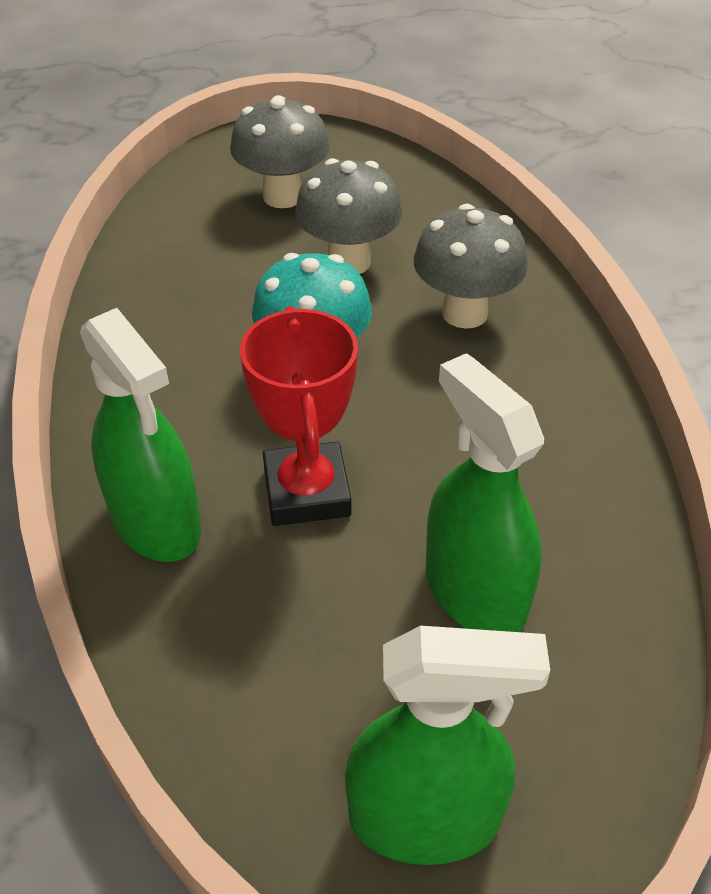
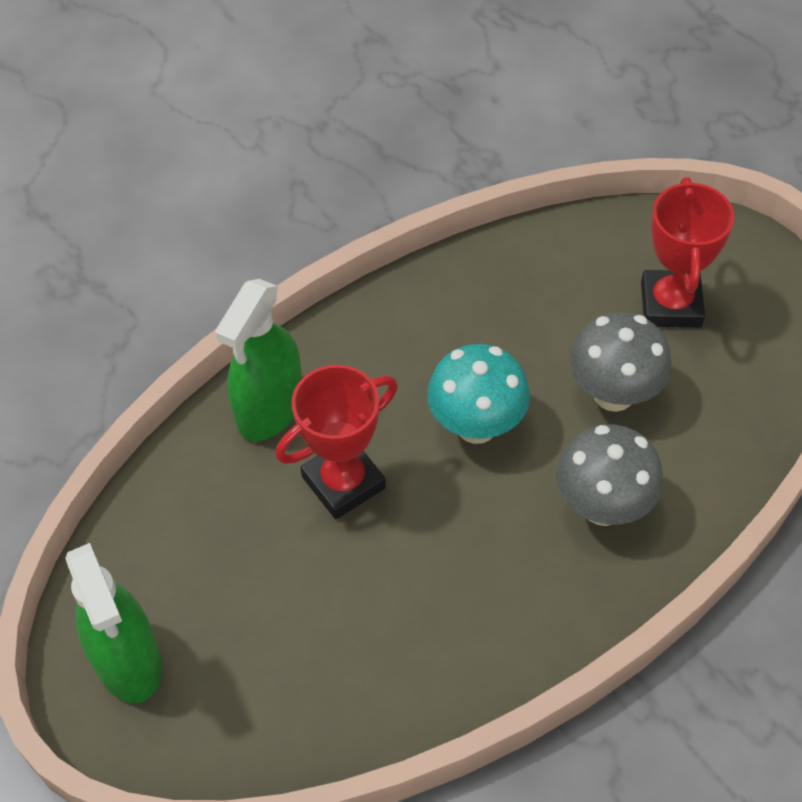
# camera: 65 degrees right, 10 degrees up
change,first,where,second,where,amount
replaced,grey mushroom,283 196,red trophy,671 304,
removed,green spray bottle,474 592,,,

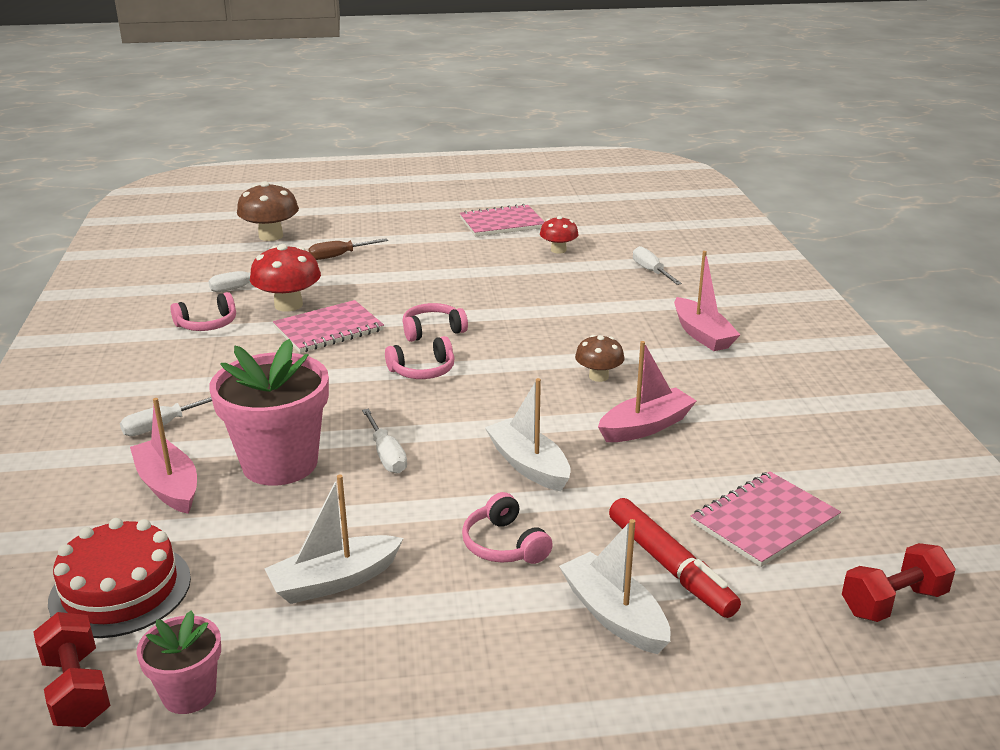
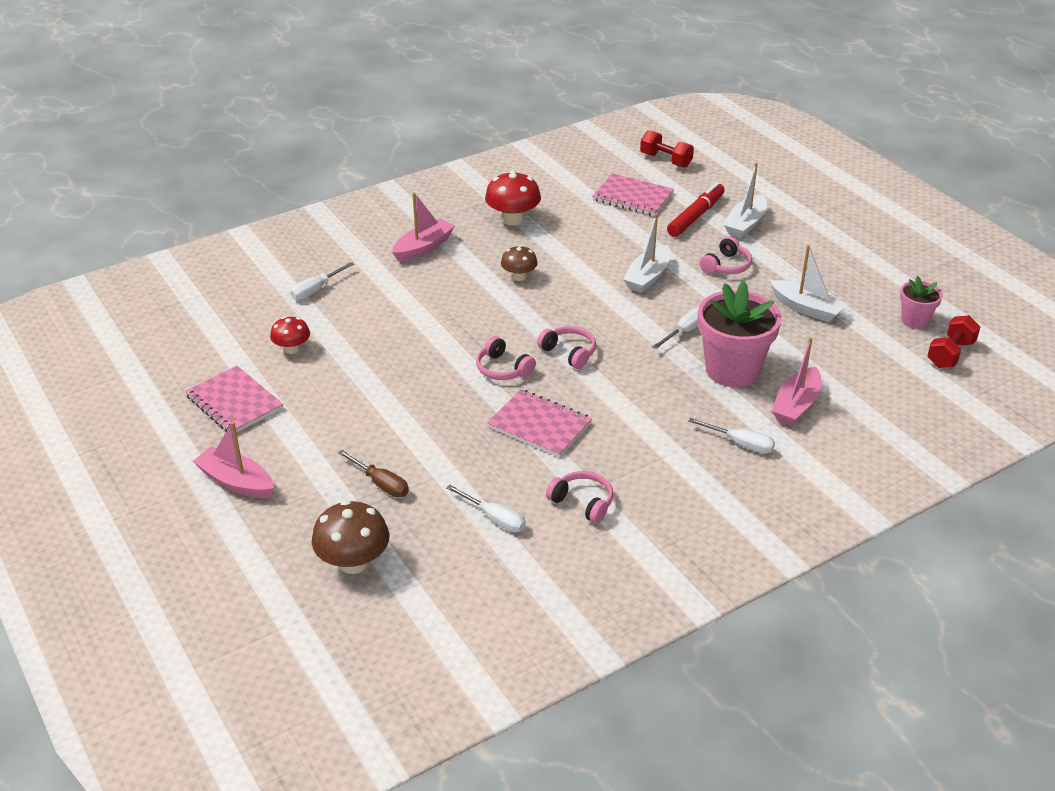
# camera: 115 degrees left, 10 degrees up
change,first,where,second,where,amount
moved,pink boat,645 427,,236 482,
moved,red mushroom,288 305,,513 219,
removed,red cake,120 589,,,

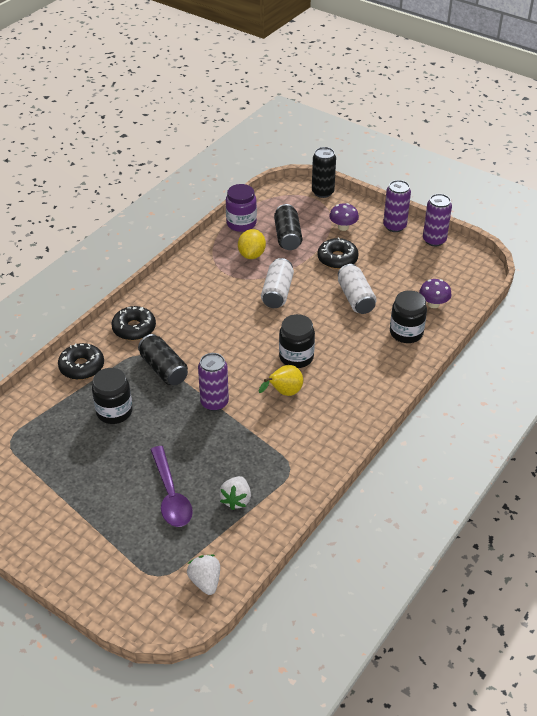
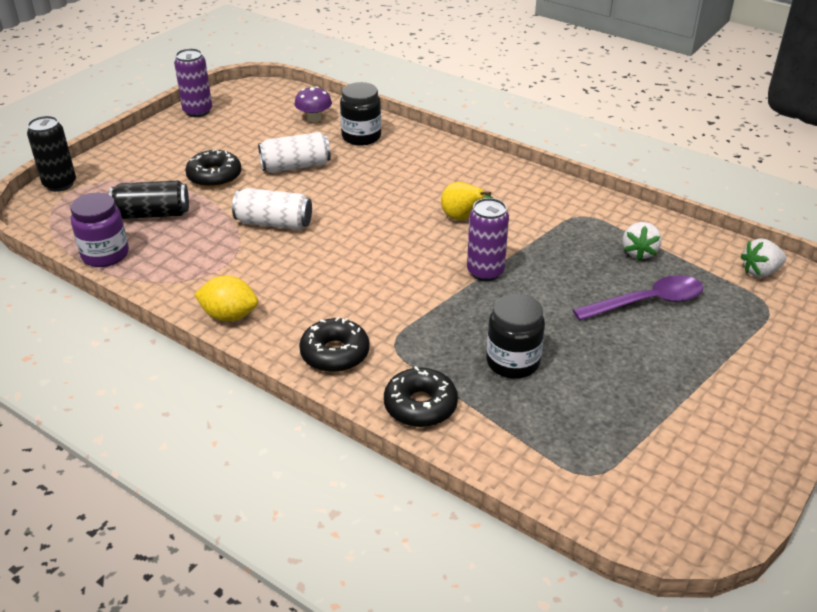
# camera: 90 degrees left, 5 degrees down
change,first,where,second,where,amount
moved,yellow lemon,252 255,,229 316,
turned,white strawberry,236 500,,639 252,90 degrees clockwise
removed,black can,163 369,,,
removed,black jar,296 357,,,
removed,purple mushroom,343 227,,,
removed,purple can,394 226,,,

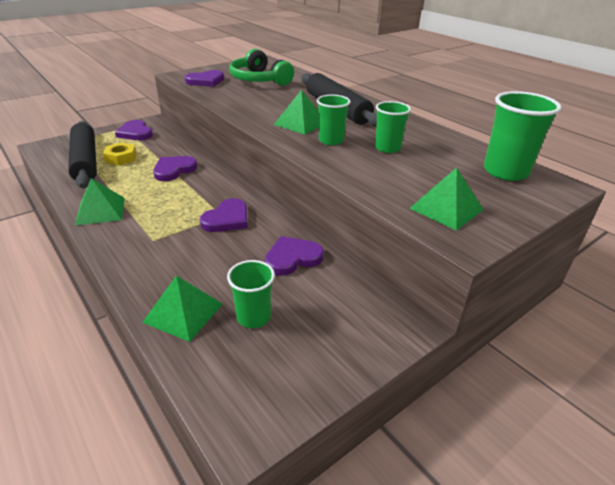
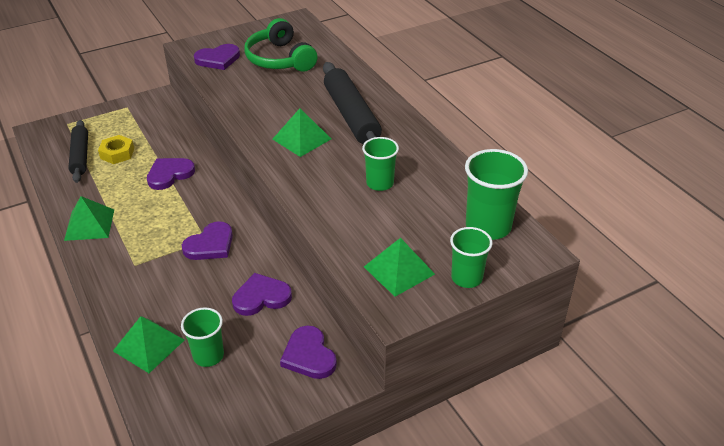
# camera: 10 degrees right, 5 degrees up
change,first,where,second,where,amount
resized,black rolling pin,85 161,,80 156,x0.65
moved,purple heart,135 133,,309 355,
moved,green cup,331 140,,466 278,

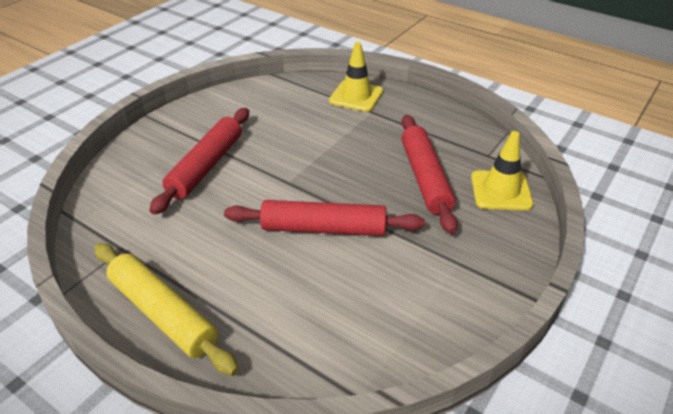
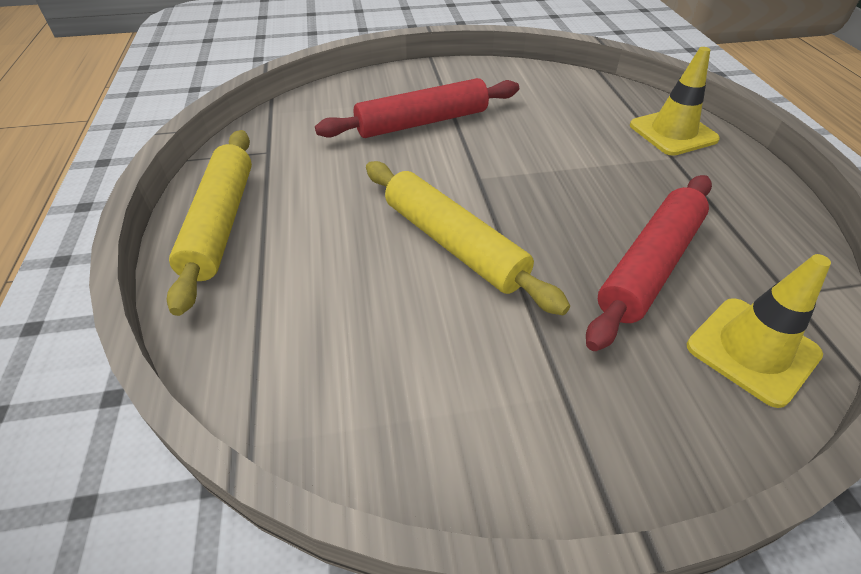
# camera: 45 degrees right, 5 degrees up
change,first,where,second,where,amount
recoloured,red rolling pin,323 229,yellow rolling pin,453 244,

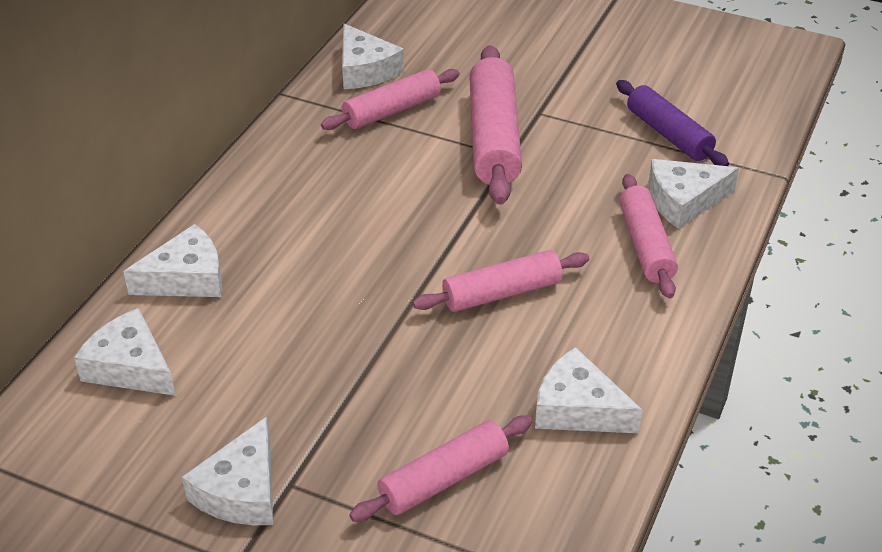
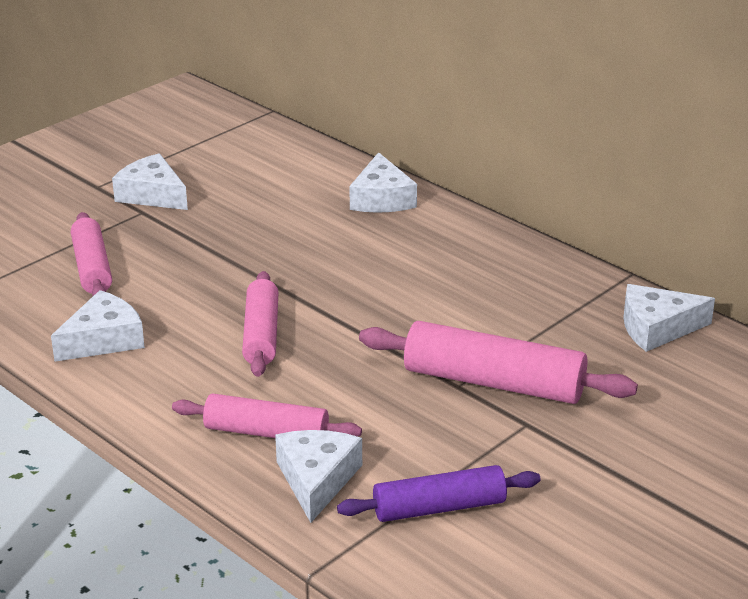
# camera: 110 degrees right, 10 degrees down
change,first,where,second,where,amount
removed,white cheese,130 367,,,
removed,pink rolling pin,392 110,,,

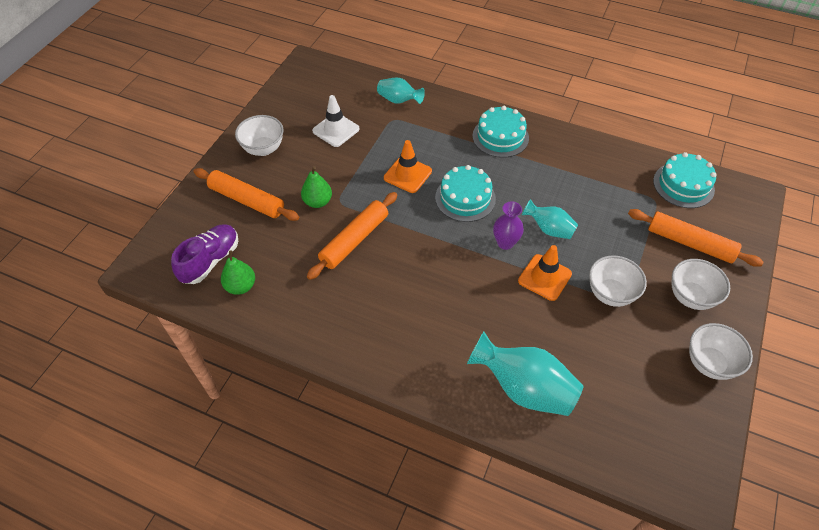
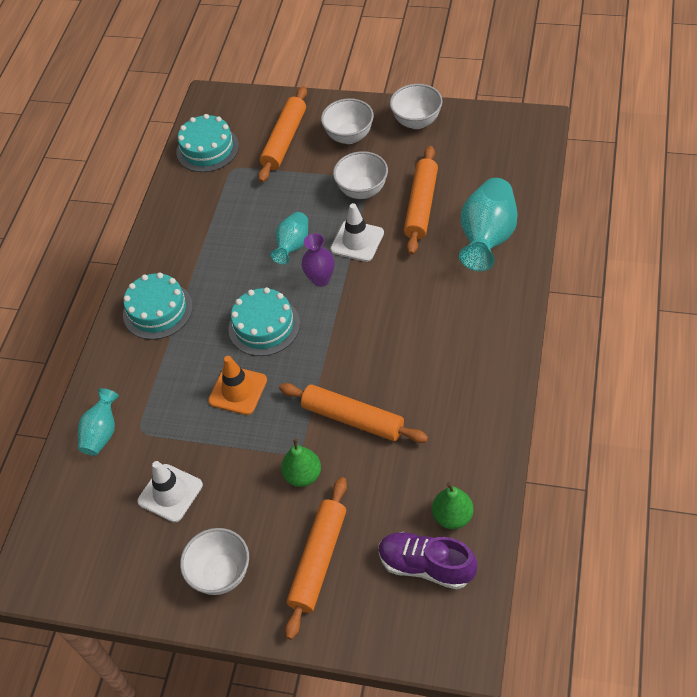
# camera: 95 degrees left, 0 degrees up
change,first,where,second,where,amount
recoloured,orange traffic cone,544 277,white traffic cone,357 241,
added,,,orange rolling pin,421 205,

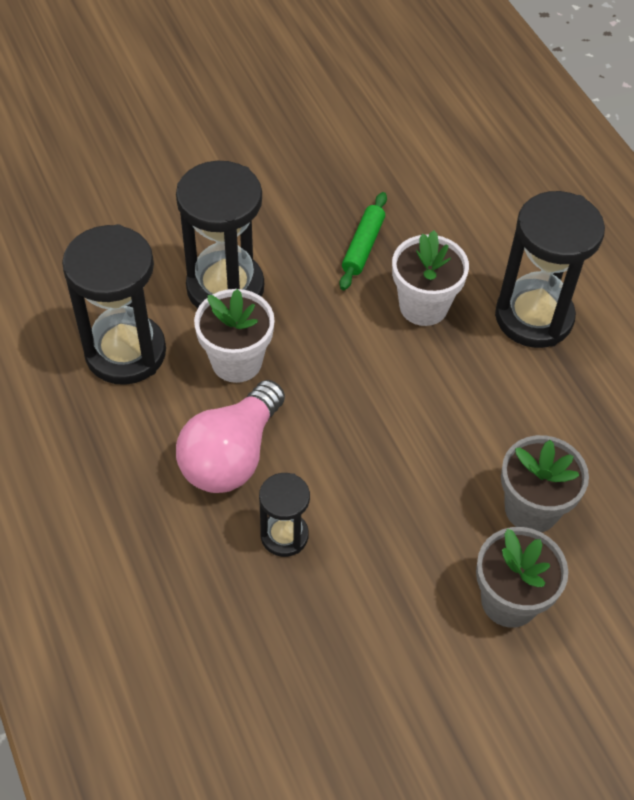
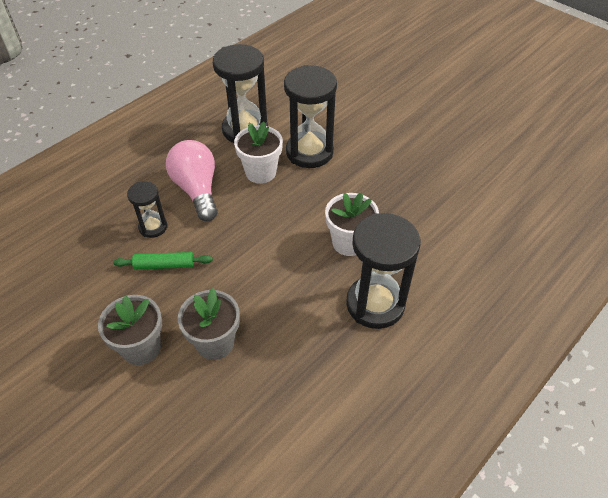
# camera: 70 degrees right, 5 degrees down
change,first,where,second,where,amount
moved,green rolling pin,363 246,,164 265,
turned,pink light bulb,231 455,,197 190,60 degrees clockwise

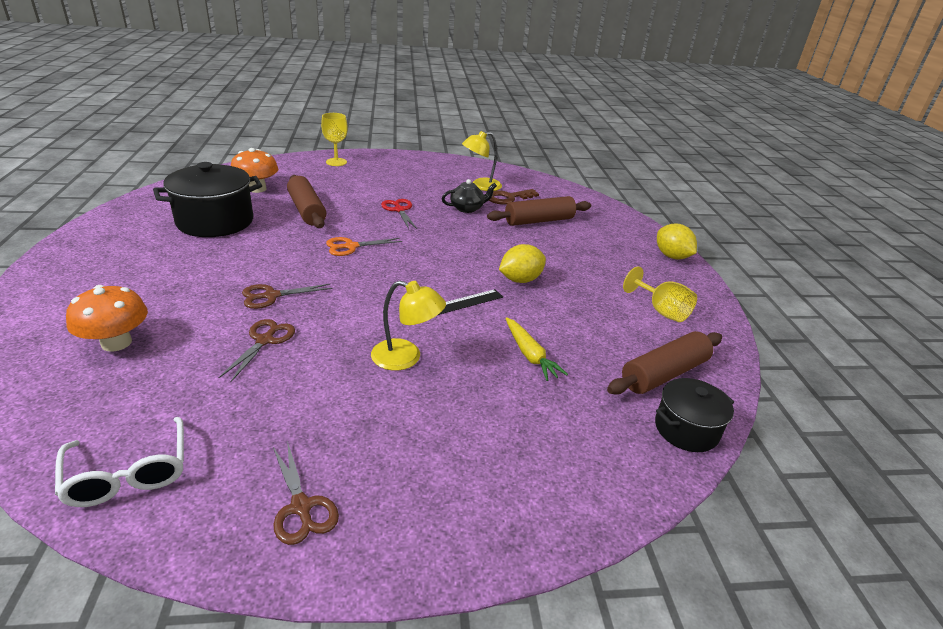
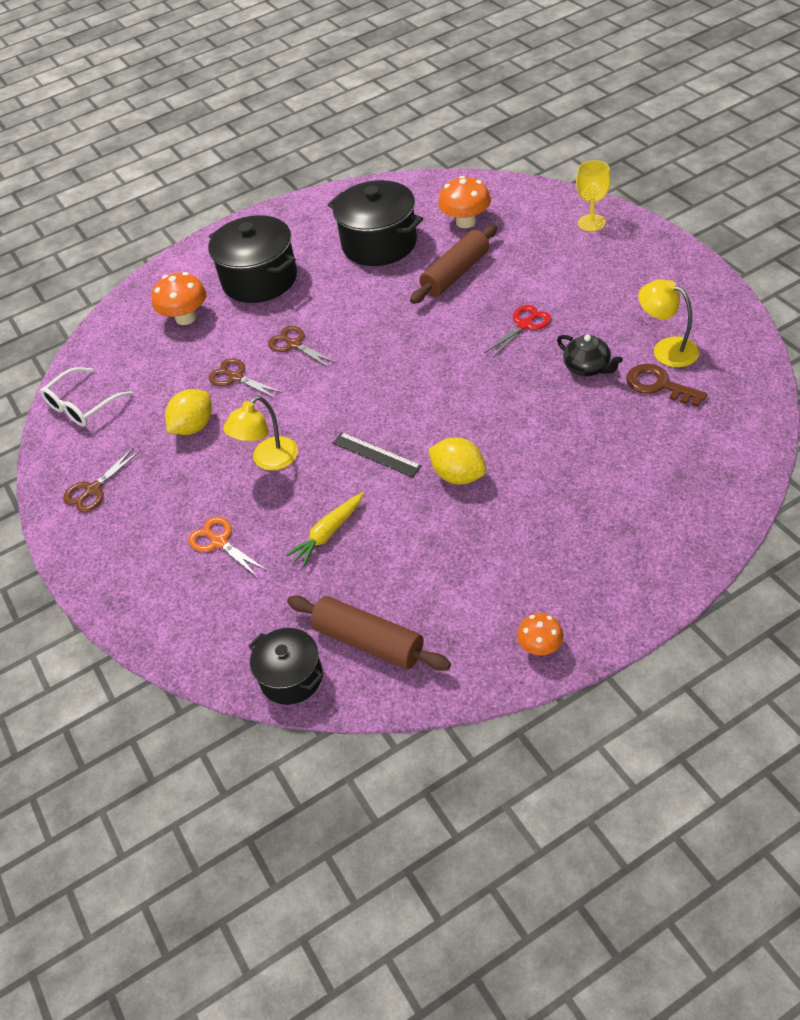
# camera: 75 degrees right, 15 degrees up
change,first,where,second,where,amount
moved,yellow lemon,671 256,,194 427,
moved,orange scissors,351 246,,219 542,
added,,,black pot,260 279,
turned,brown scissors,265 340,,236 377,135 degrees counterclockwise
turned,yellow lamp,406 358,,268 460,45 degrees clockwise
added,,,orange mushroom,540 646,
removed,brown rolling pin,539 221,,,
removed,yellow goblet,661 310,,,

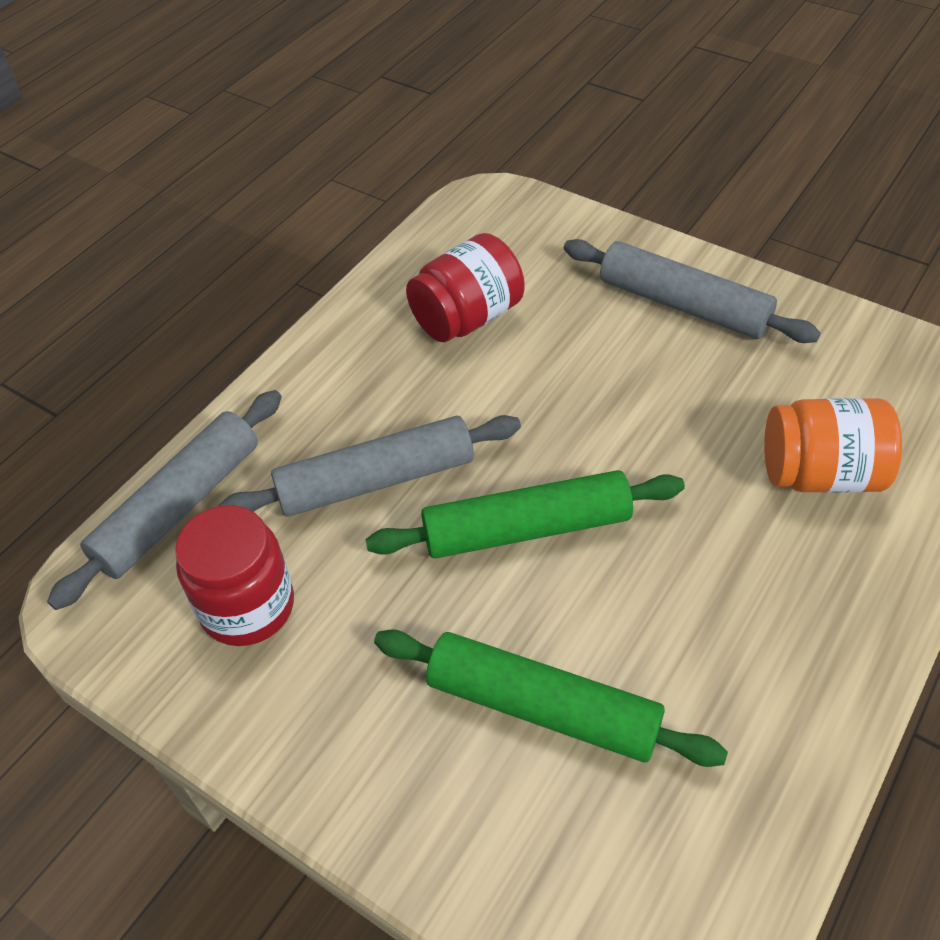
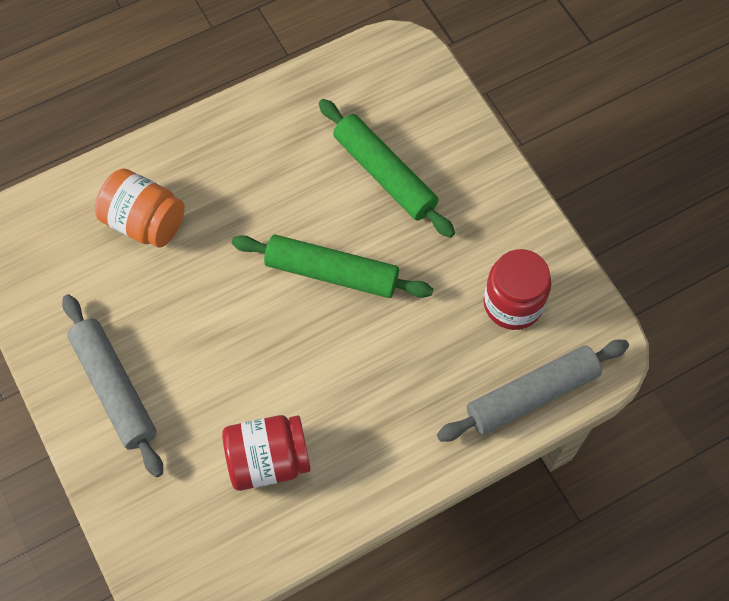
# camera: 155 degrees left, 15 degrees up
change,first,where,second,where,amount
removed,grey rolling pin,376 480,,,

